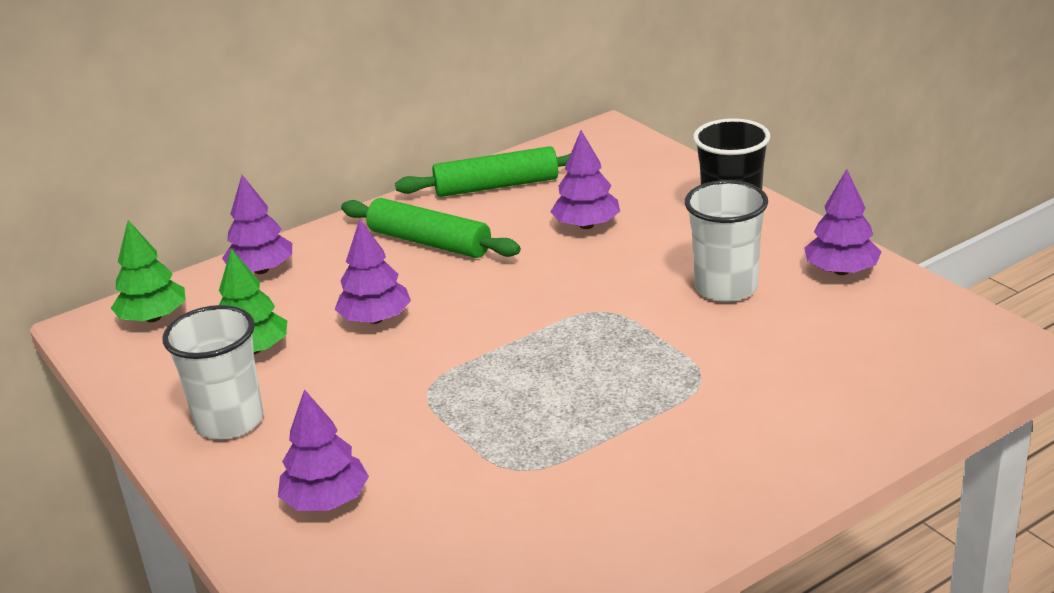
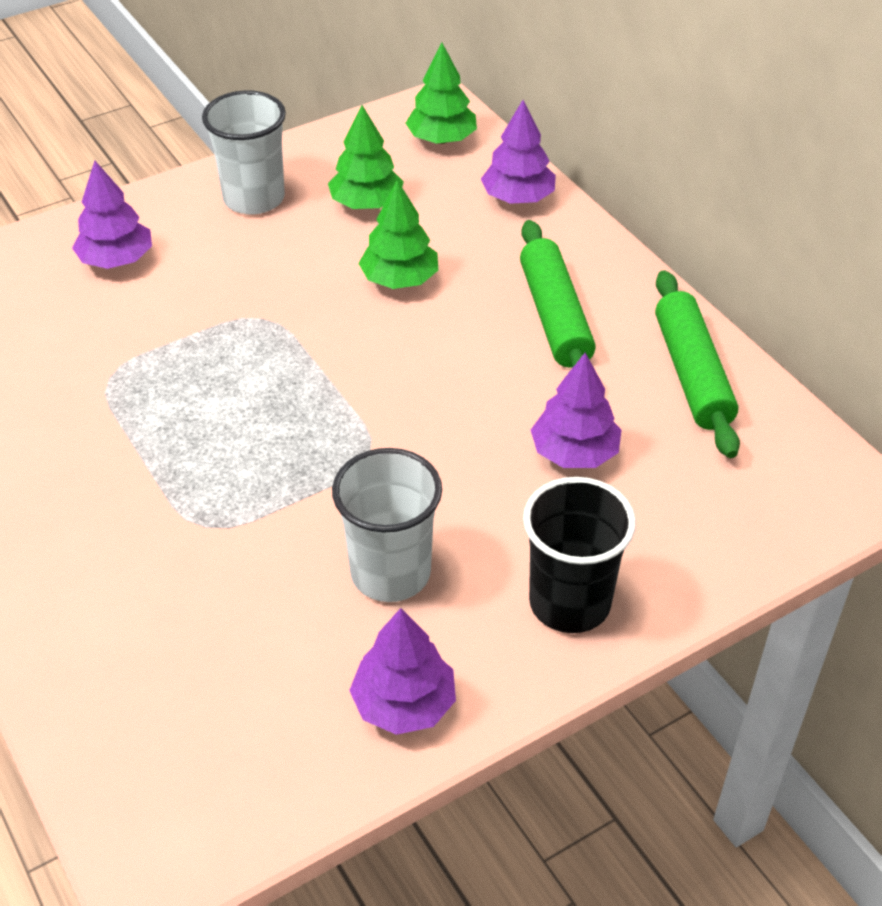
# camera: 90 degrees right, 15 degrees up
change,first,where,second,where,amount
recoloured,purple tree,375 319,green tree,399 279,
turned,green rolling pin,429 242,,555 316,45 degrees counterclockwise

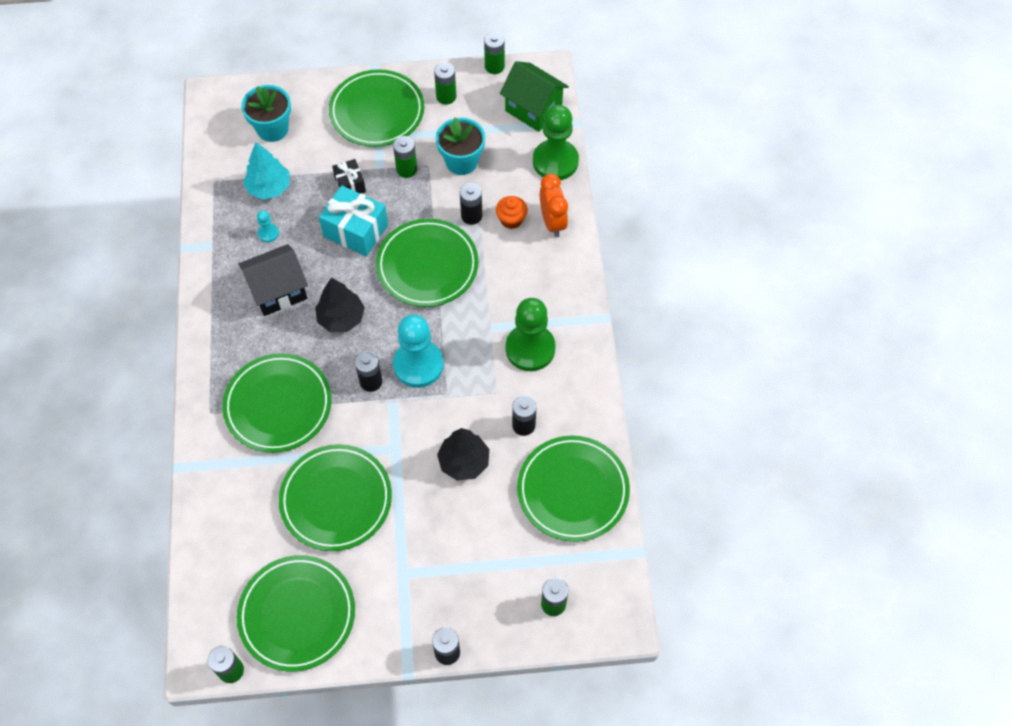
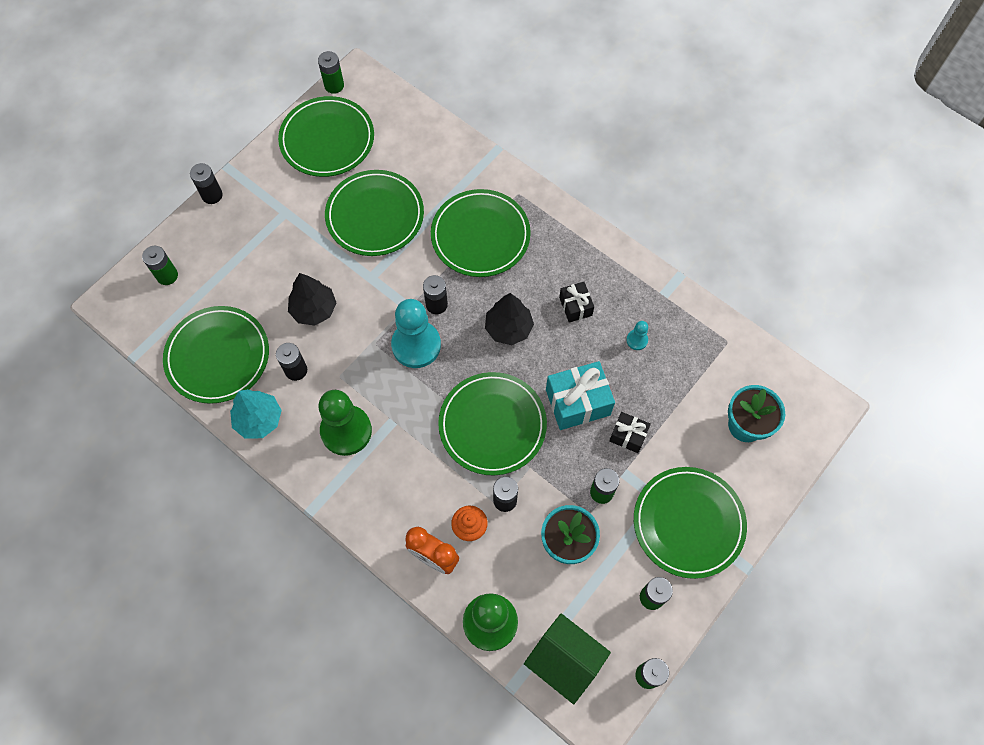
# camera: 135 degrees right, 5 degrees up
change,first,where,second,where,amount
moved,turquoise tree,269 187,,259 420,
turned,green house,533 109,,564 661,45 degrees clockwise
replaced,black house,278 291,black gift,575 306,

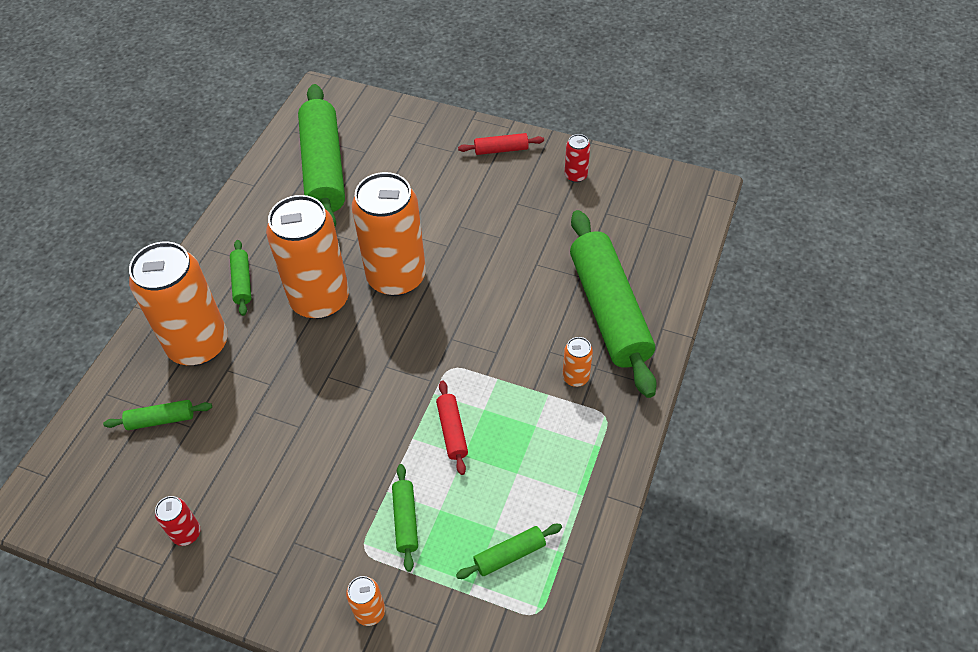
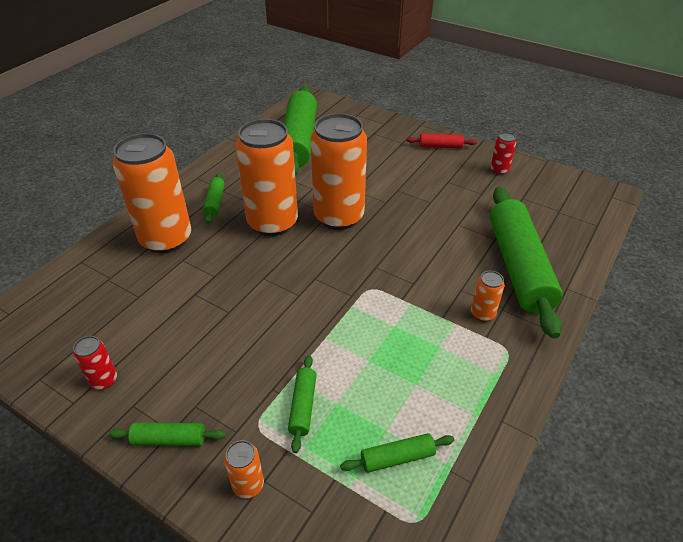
# camera: 10 degrees right, 10 degrees down
change,first,where,second,where,amount
moved,green rolling pin,161 419,,169 439,
removed,red rolling pin,452 431,,,

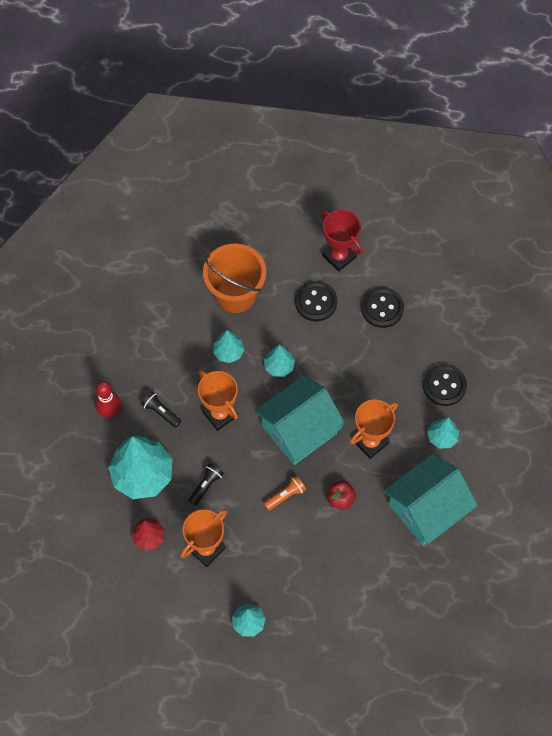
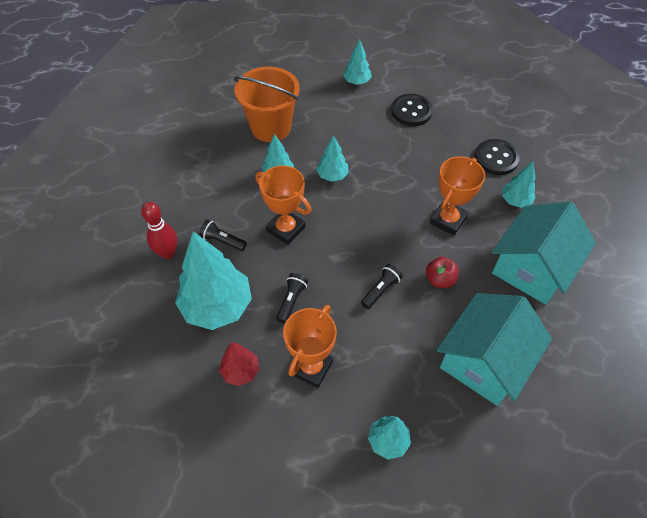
# camera: 15 degrees left, 10 degrees down
change,first,where,second,where,amount
replaced,red trophy,339 256,turquoise tree,357 82,
recoloured,orange flashlight,285 495,black flashlight,381 290,
moved,turquoise house,299 429,,484 361,
removed,black button,316 302,,,

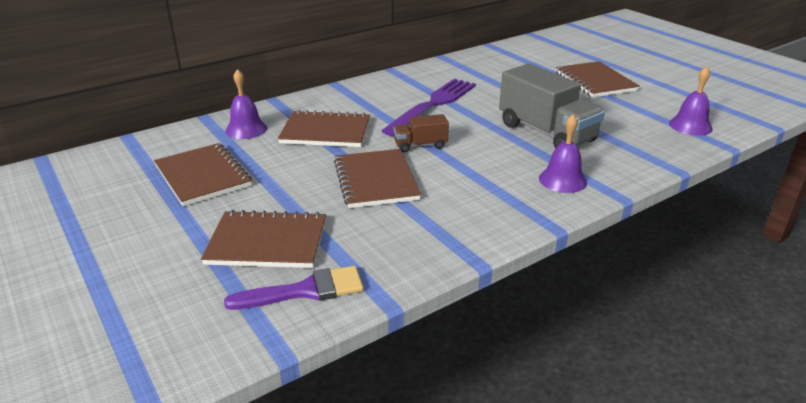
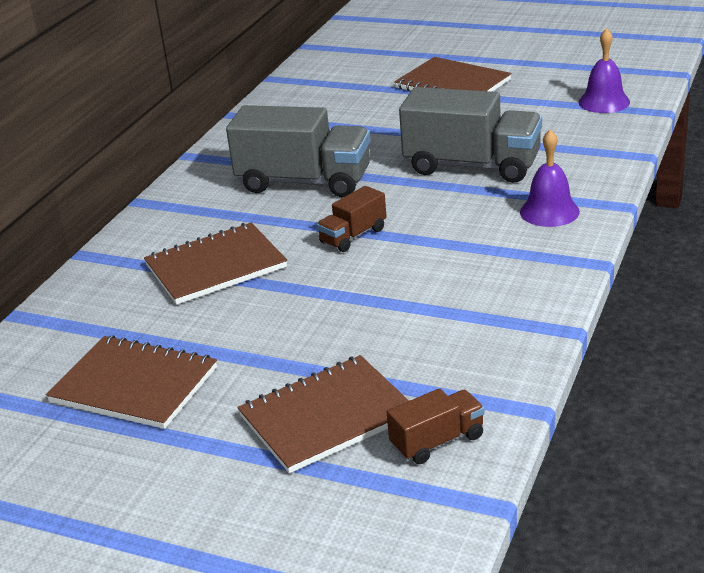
# camera: 30 degrees left, 0 degrees up
change,first,where,second,where,amount
replaced,purple fork,433 105,grey truck,304 182,
replaced,purple brush,304 291,brown truck,437 441,
removed,purple bell,246 129,,,
removed,brown notebook,375 180,,,

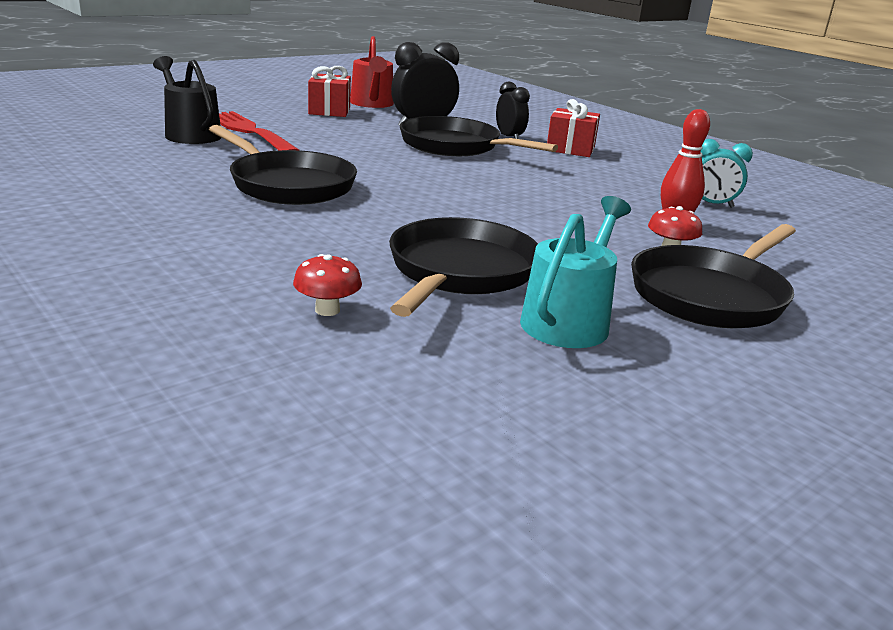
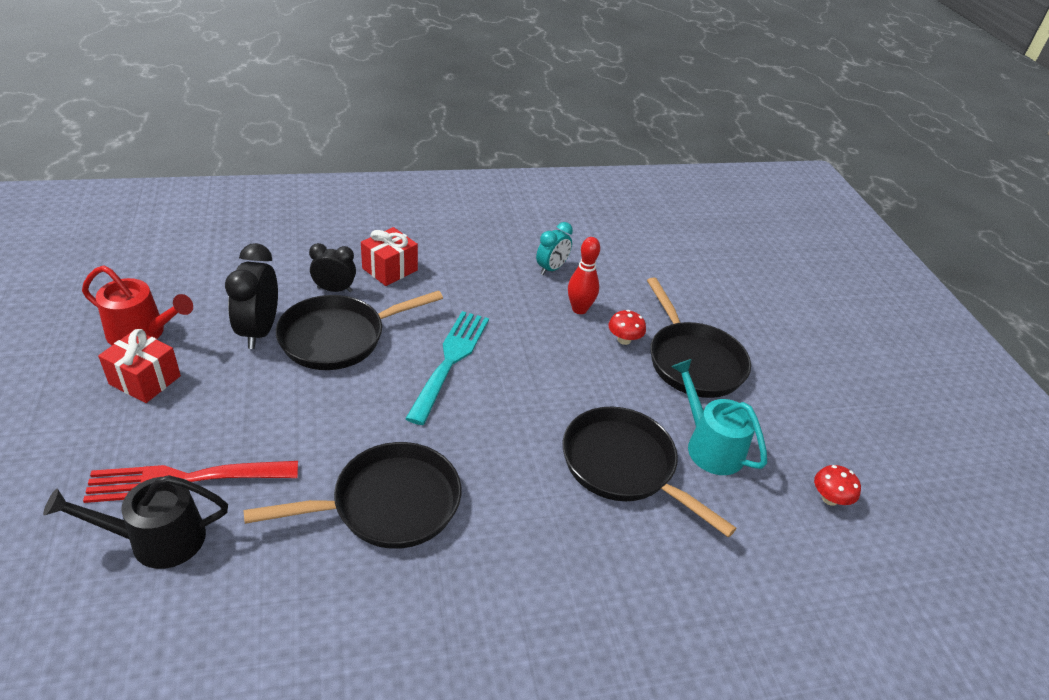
# camera: 65 degrees left, 15 degrees up
change,first,where,second,where,amount
added,,,turquoise fork,450 360,
moved,red mushroom,327 310,,829 498,

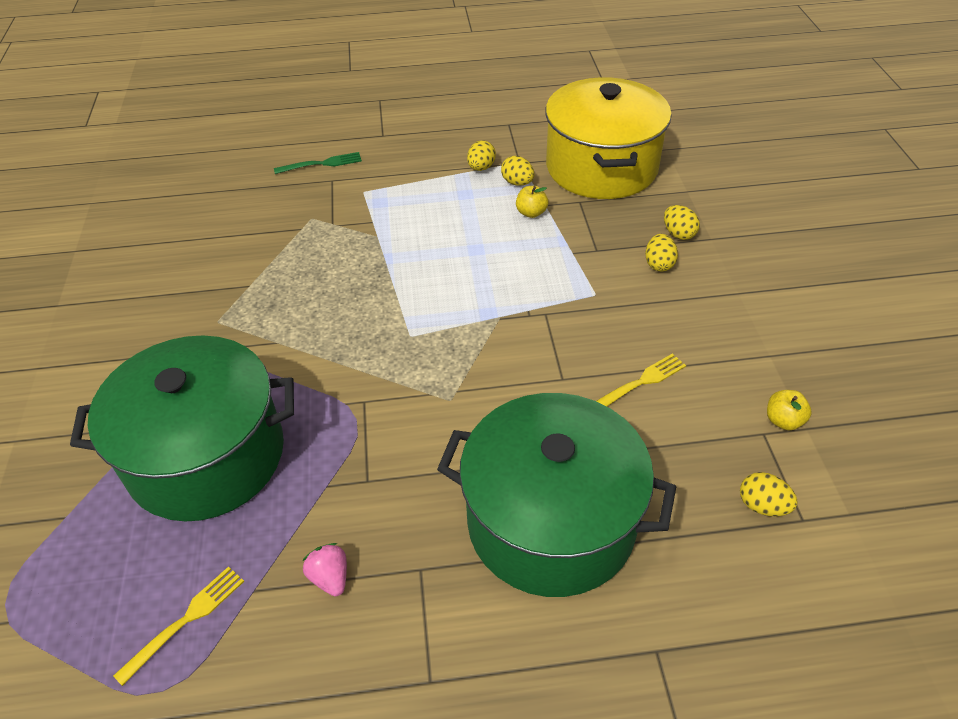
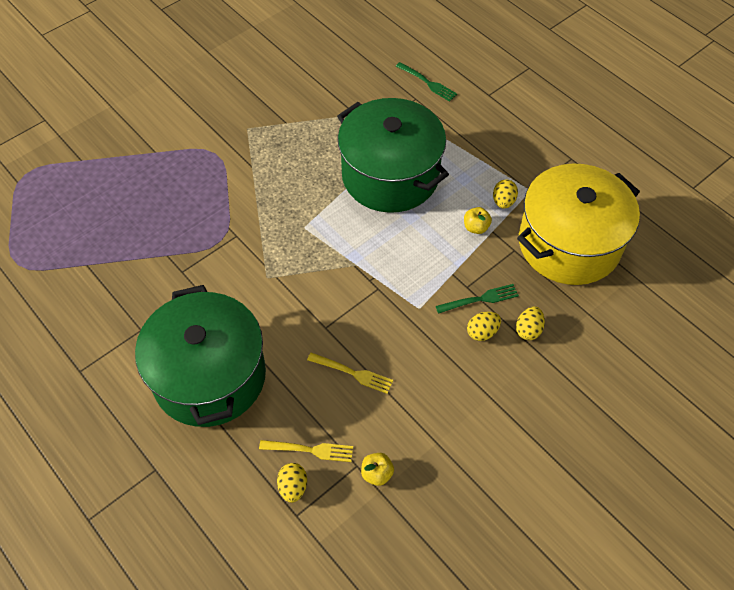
# camera: 55 degrees right, 10 degrees up
change,first,where,second,where,amount
moved,yellow fork,185 620,,310 450,
moved,green pot,207 456,,390 175,
added,,,green fork,480 299,
removed,pink strawberry,330 577,,,
removed,yellow egg,481 168,,,

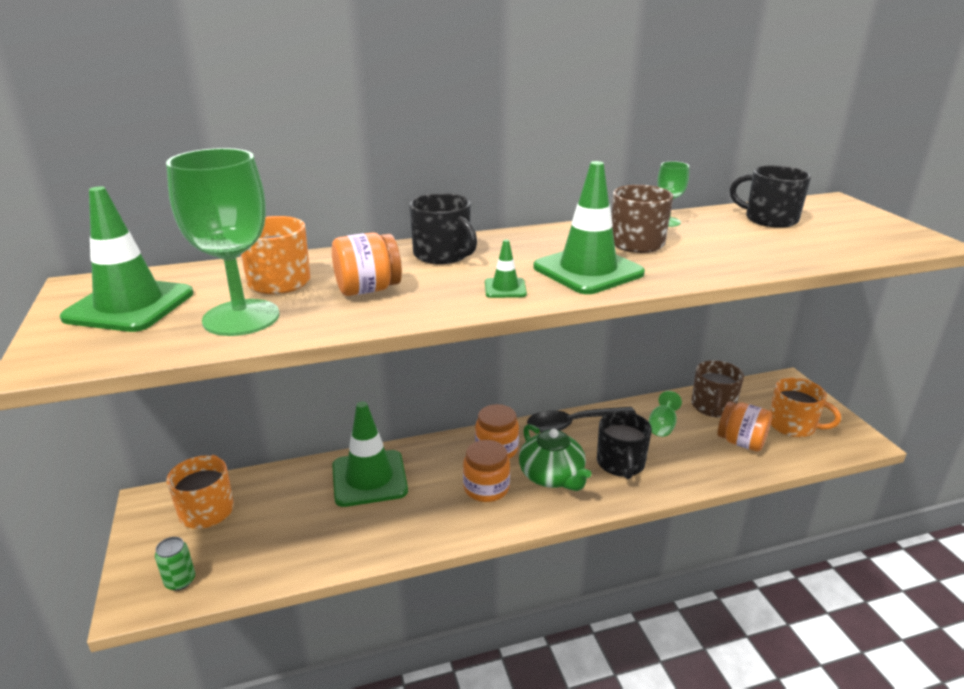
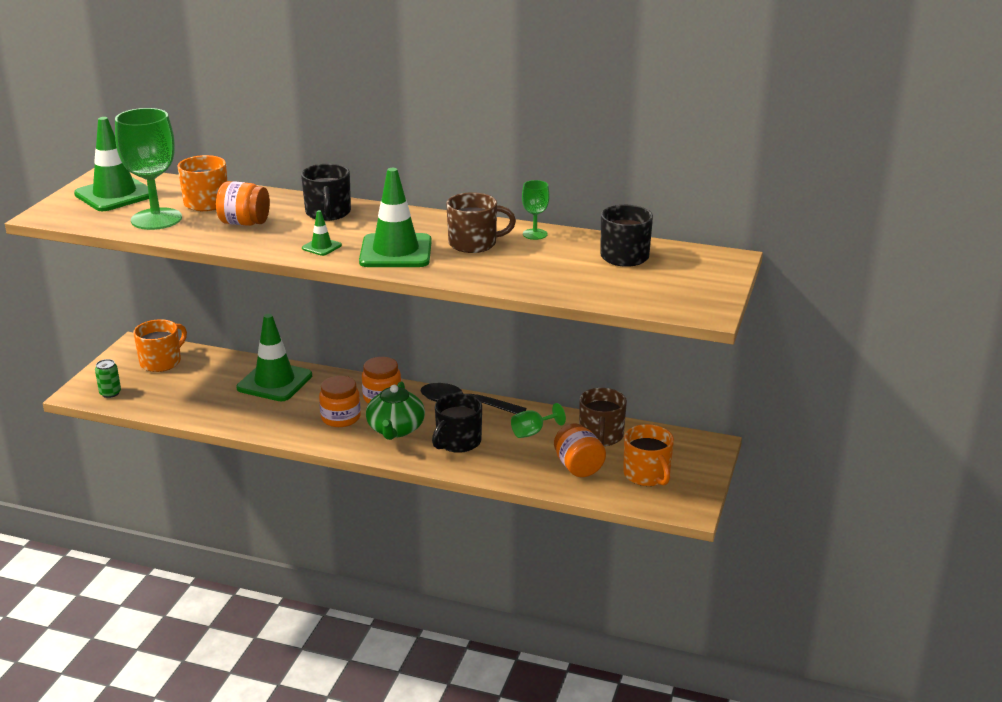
# camera: 35 degrees right, 0 degrees up
change,first,where,second,where,amount
turned,brown mug,713 407,,601 436,45 degrees counterclockwise

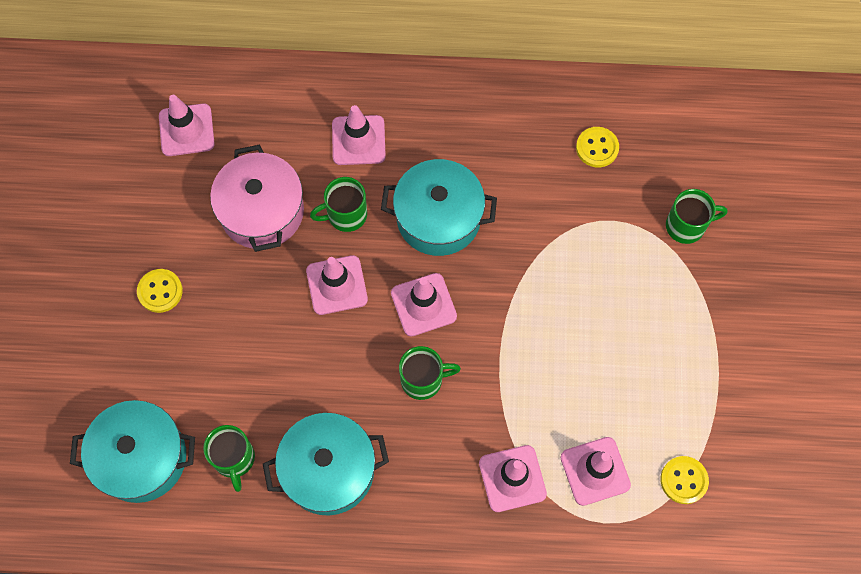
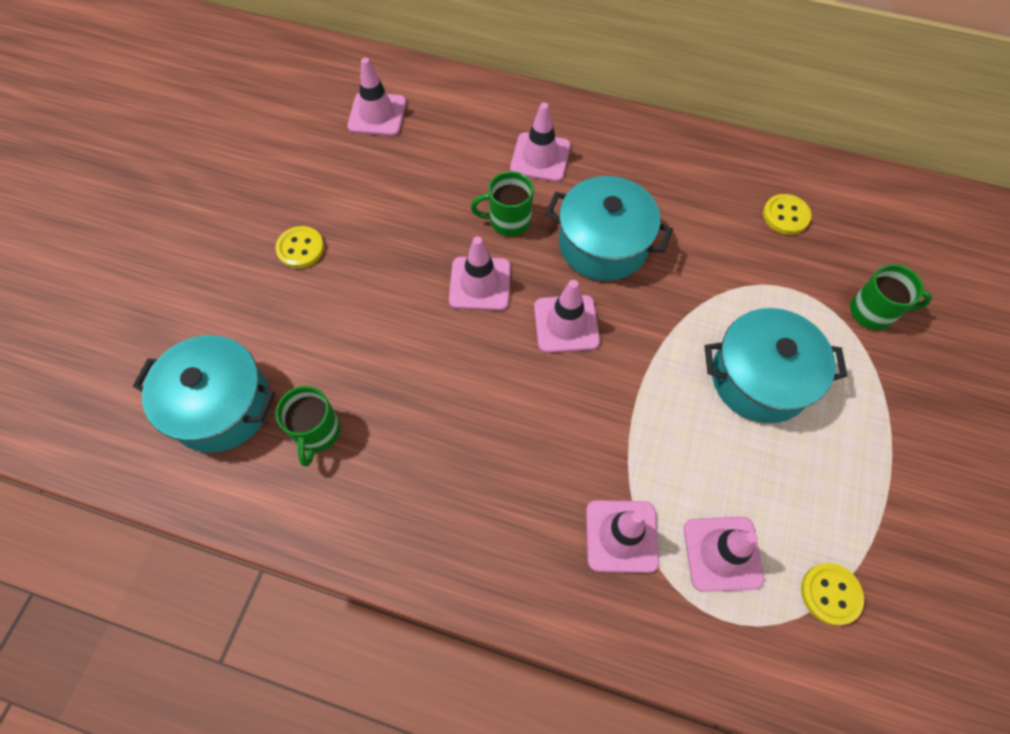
# camera: 15 degrees right, 5 degrees down
change,first,where,second,where,amount
moved,turquoise pot,329 470,,759 378,
removed,pink pot,262 211,,,
removed,green mug,423 380,,,

